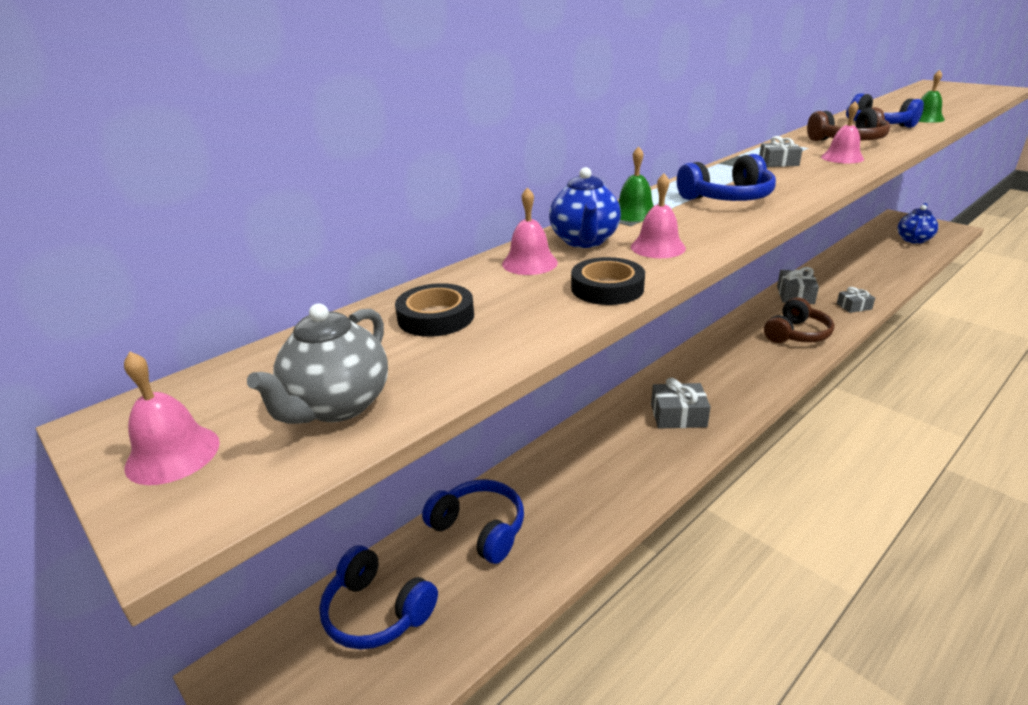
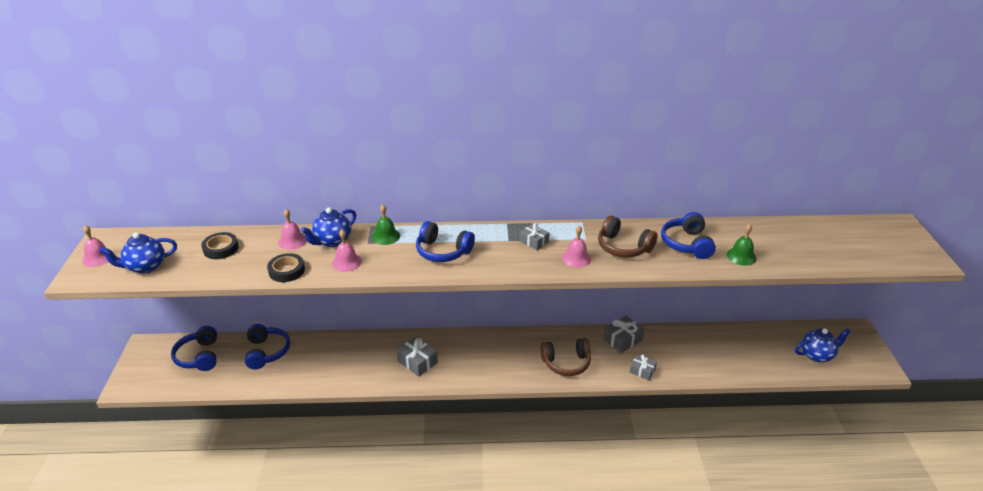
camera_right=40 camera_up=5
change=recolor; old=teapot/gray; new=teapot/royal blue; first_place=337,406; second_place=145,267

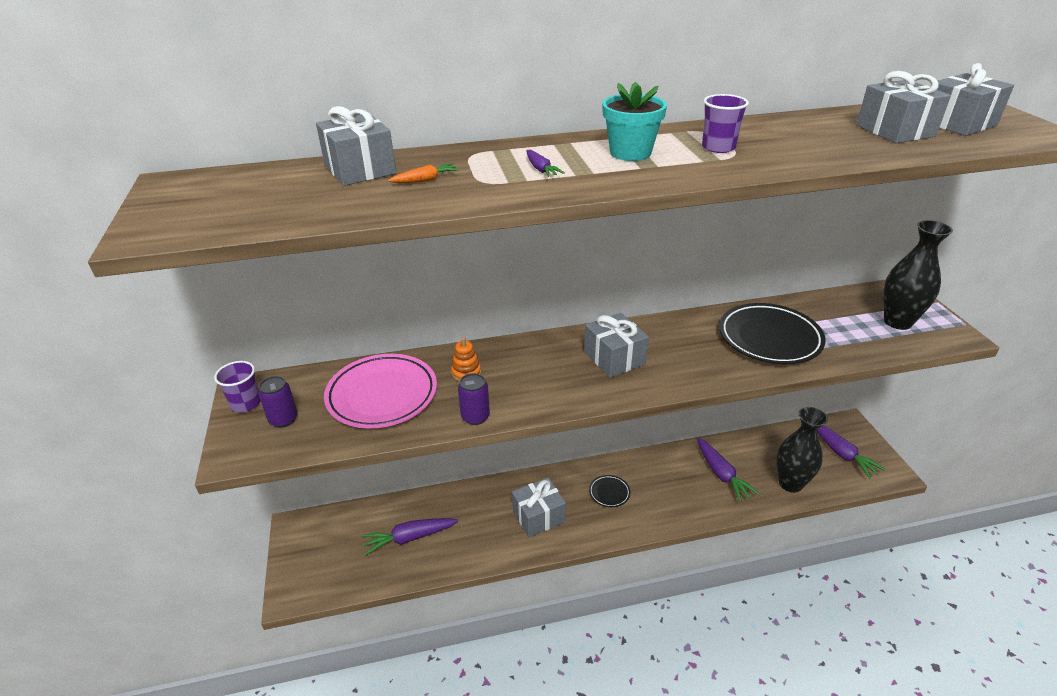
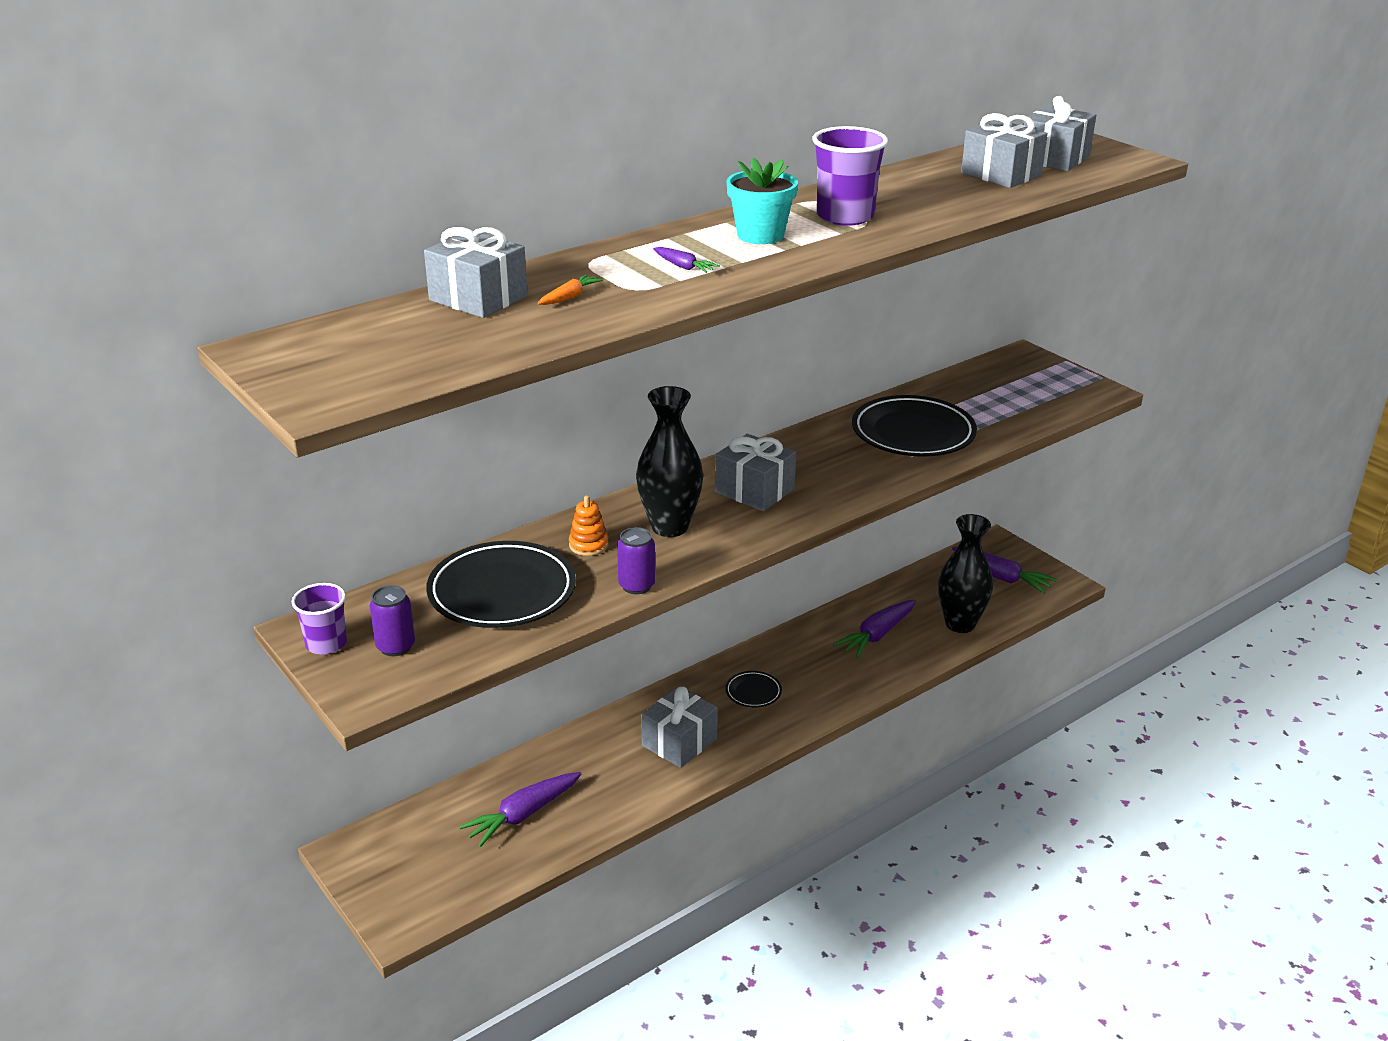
camera_right=-25 camera_up=-5
change=recolor; old=flat dish/rosy; new=flat dish/jet-black; first_place=382,395; second_place=502,592
change=move; old=tall vase/jet-black; first_place=897,322; second_place=669,527
change=resize; old=beaker/violet; first_place=718,147; second_place=845,216; factor=1.54
change=rotate; old=root vegetable/violet; first_place=721,474; second_place=877,635; degrees=90

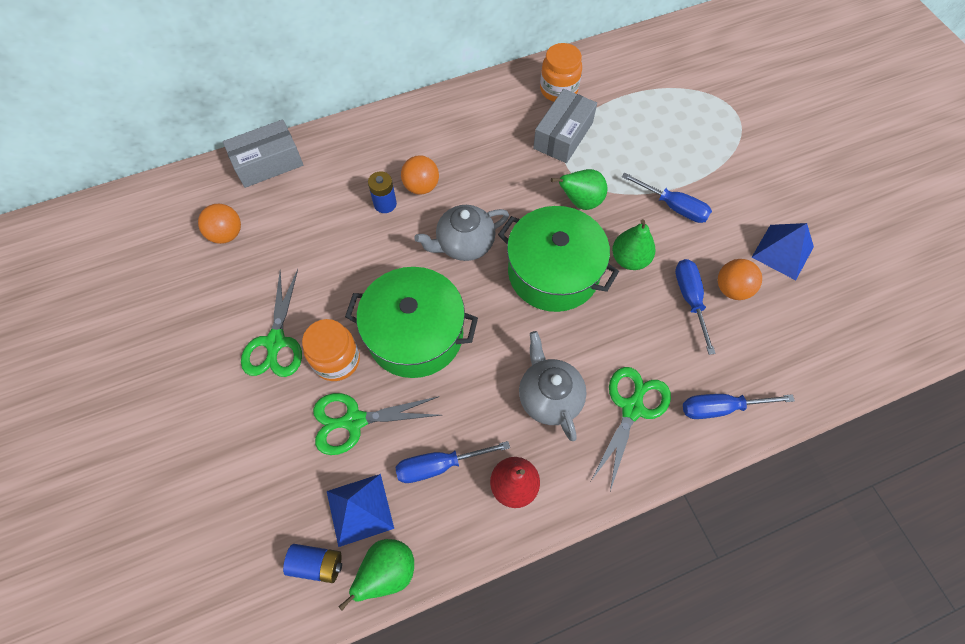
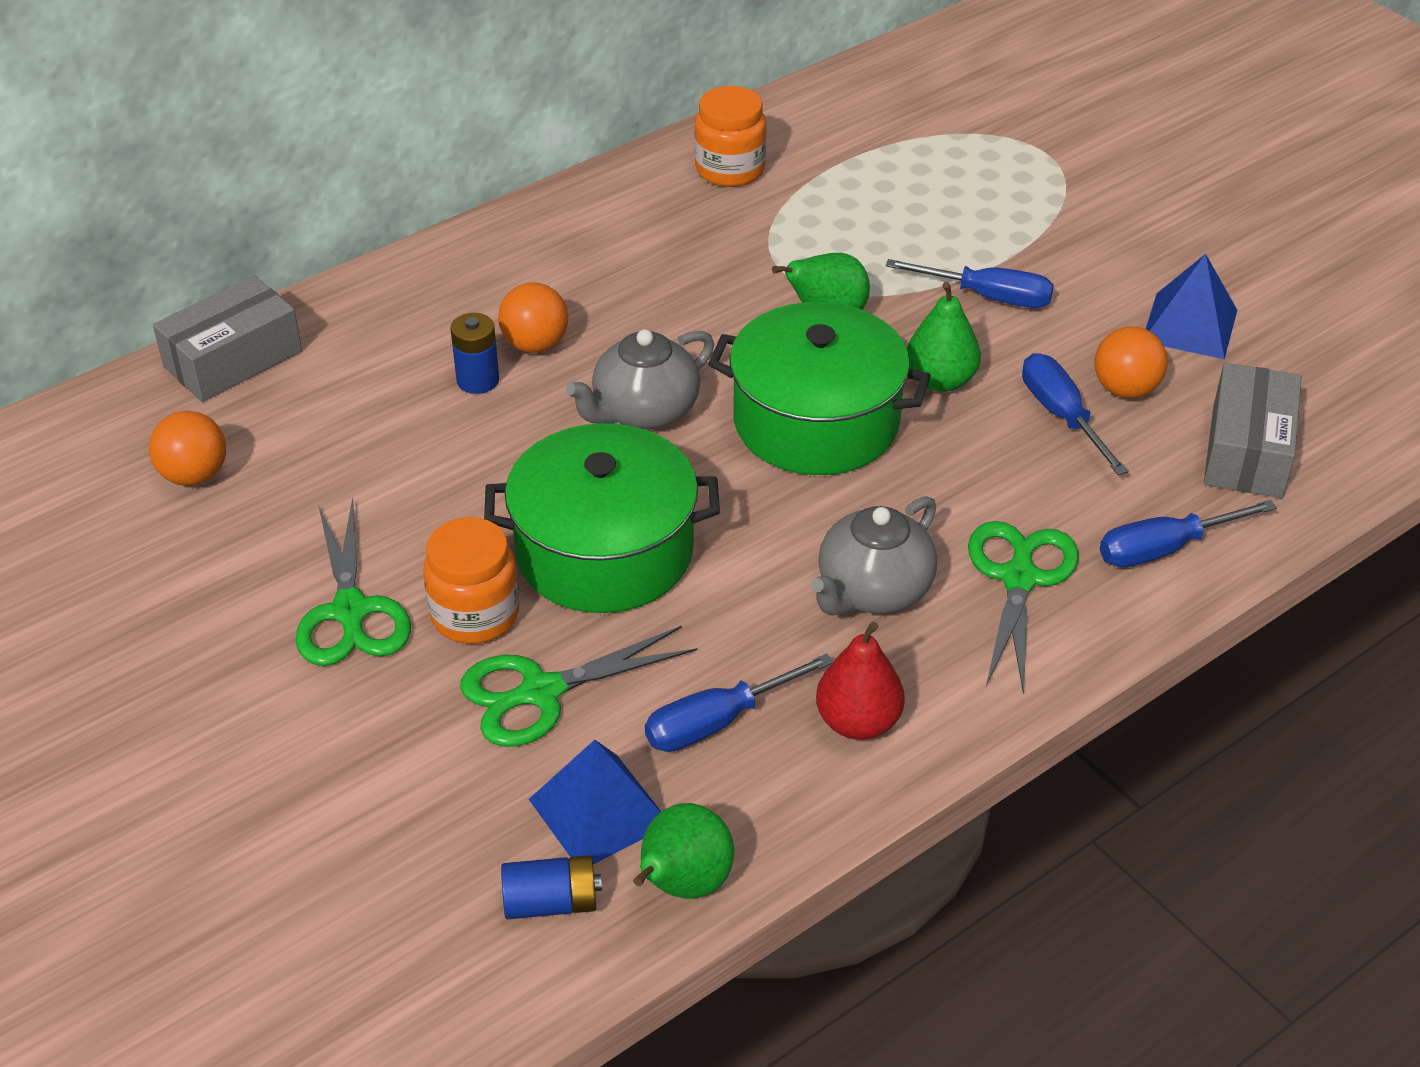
camera_right=-15 camera_up=-20
change=rotate; old=teapot/gray; first_place=549,397; second_place=873,591; degrees=-105
change=move; old=box/gray; first_place=563,135; second_place=1247,451

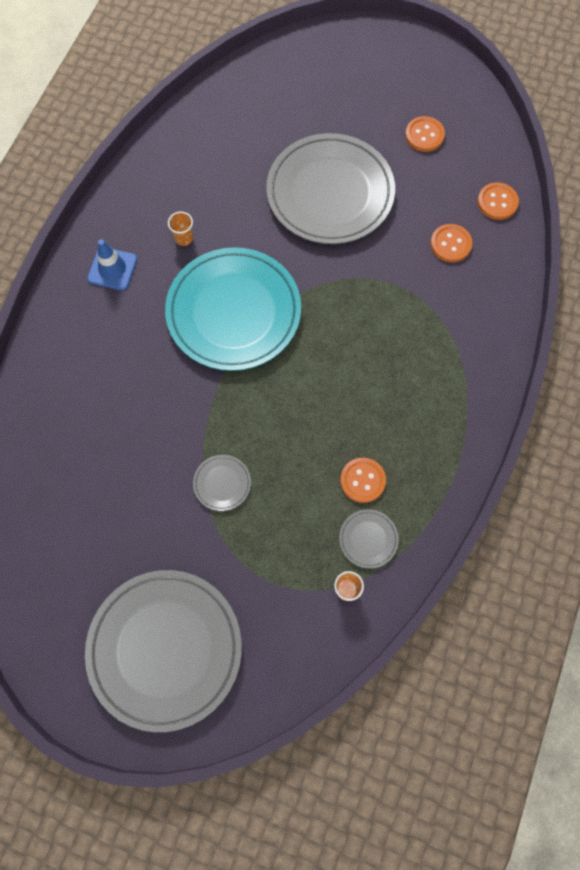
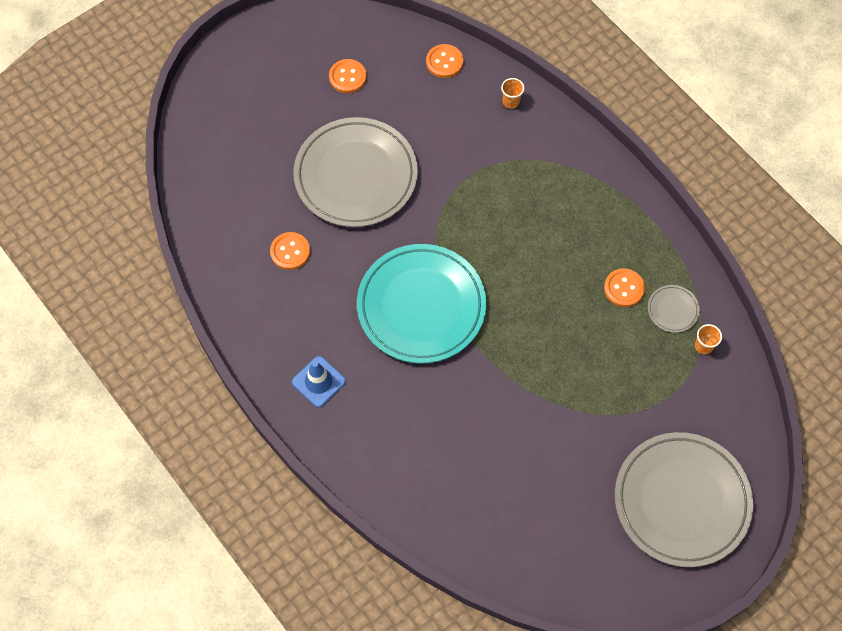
camera_right=-60 camera_up=-5
change=move; old=sewing button/orange; first_place=450,244; second_place=290,252
change=move; old=beaker/orange; first_place=184,238; second_place=511,101
change=delete; old=flat dish/gray; first_place=222,483

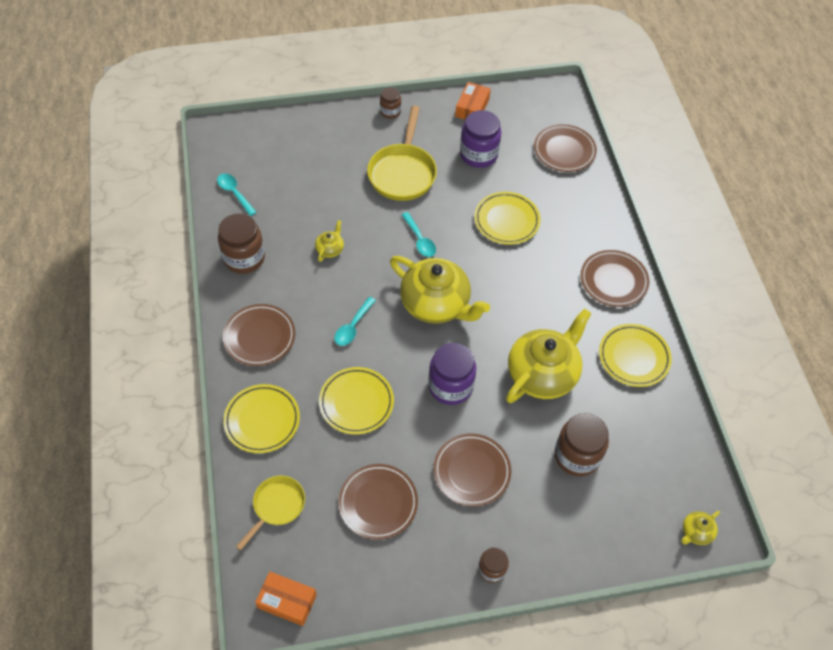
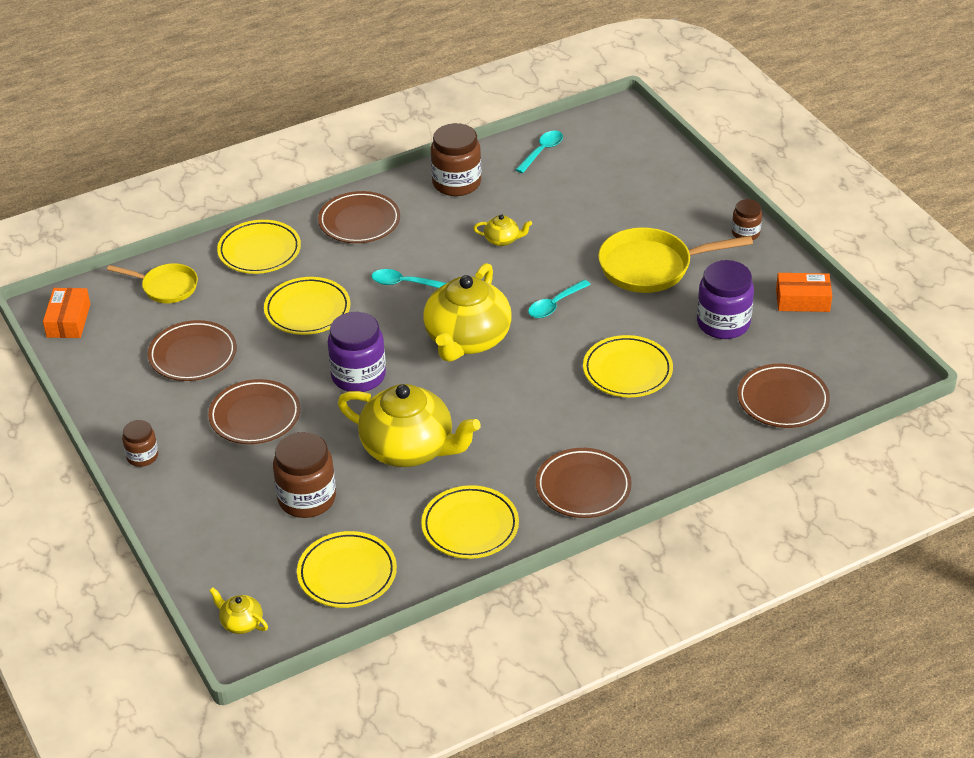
camera_right=75 camera_up=-15
change=insert; new=flat dish/bright yellow; second_place=347,574

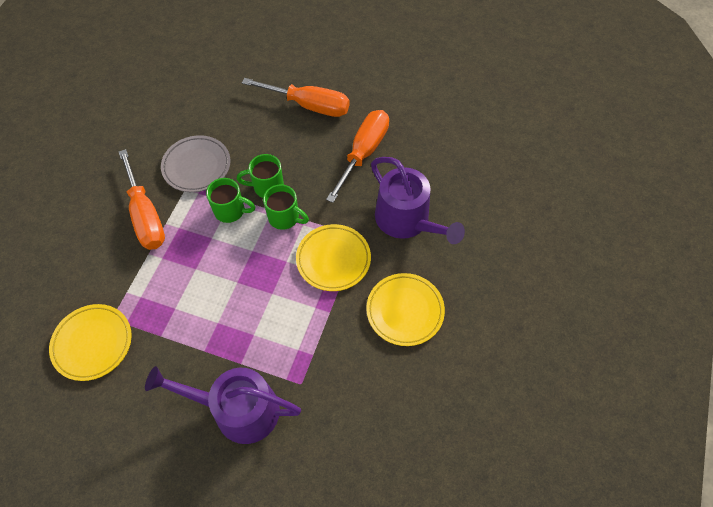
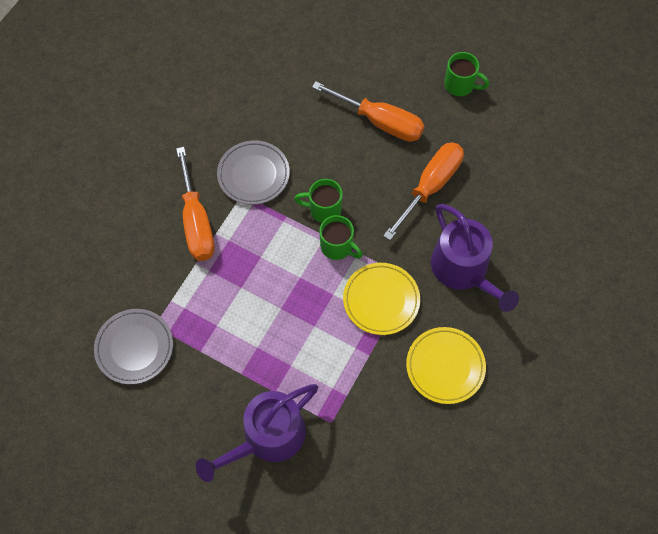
camera_right=10 camera_up=5
change=recolor; old=flat dish/bright yellow; new=flat dish/gray; first_place=93,343; second_place=134,347
change=rotate; old=watering pot/violet; first_place=238,409; second_place=267,437; degrees=-60
change=move; old=tea mug/emerald; first_place=231,211; second_place=460,85

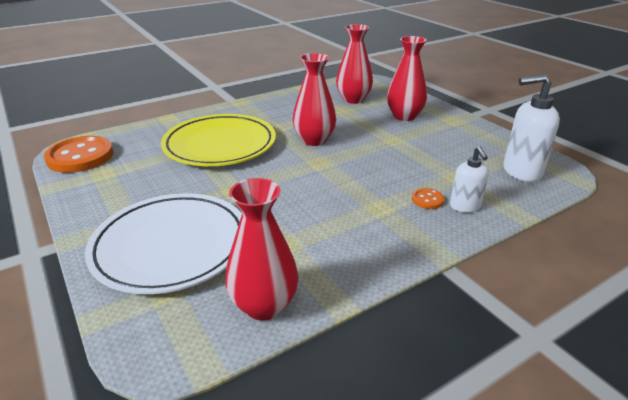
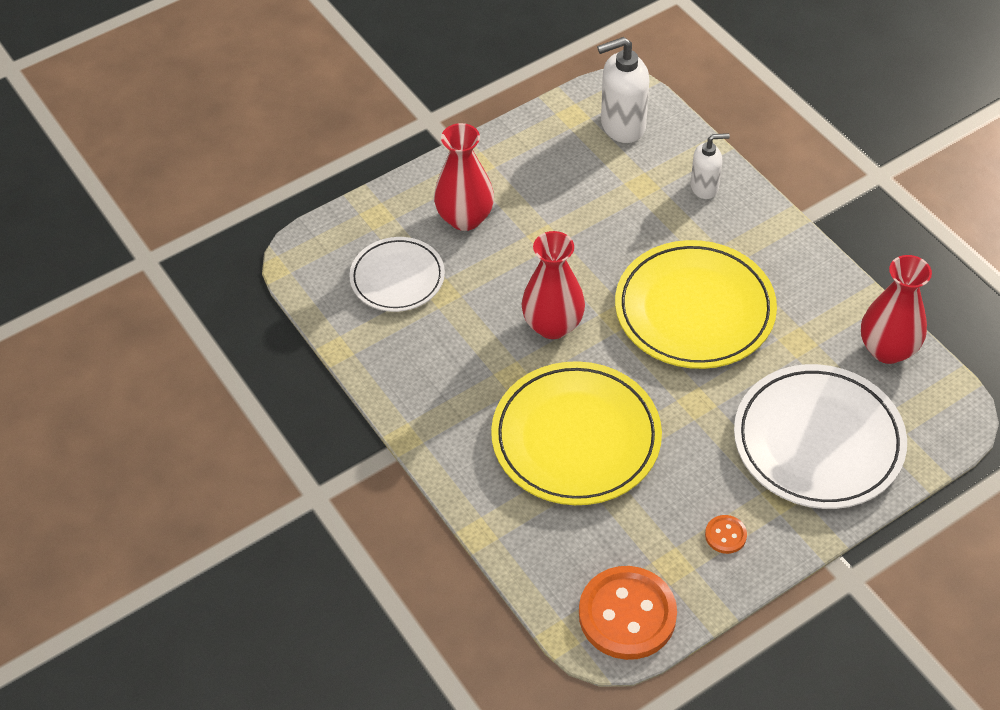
camera_right=-90 camera_up=20
change=replace; old=tall vase/red; new=flat dish/snow-white; first_place=353,99; second_place=397,278
change=rotate; old=soap pump/snow-white; first_place=521,171; second_place=622,126; degrees=75
change=insert; new=flat dish/bright yellow; second_place=694,310
change=move; old=sewing button/orange; first_place=427,200; second_place=725,535

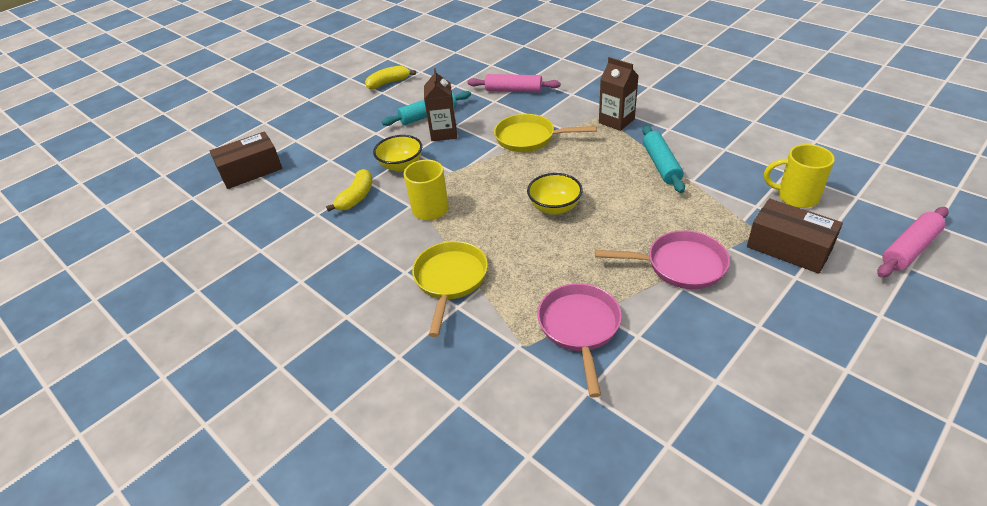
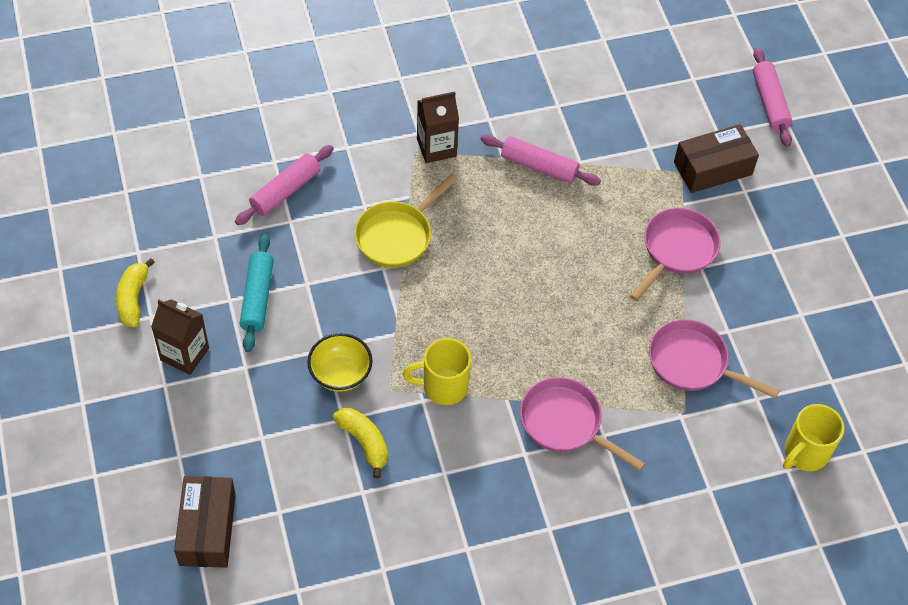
camera_right=-65 camera_up=15
change=move; old=milk carton/dark brown; first_place=443,133; second_place=184,354
change=recolor; old=dough roller/aqua; new=dough roller/rosy; first_place=661,165; second_place=539,166
change=recolor; old=frying pan/bright yellow; new=frying pan/rosy; first_place=450,280; second_place=565,423
change=move; old=tea mug/bright yellow; first_place=796,197; second_place=804,453
change=delete; old=deep dish/bright yellow; first_place=554,207

